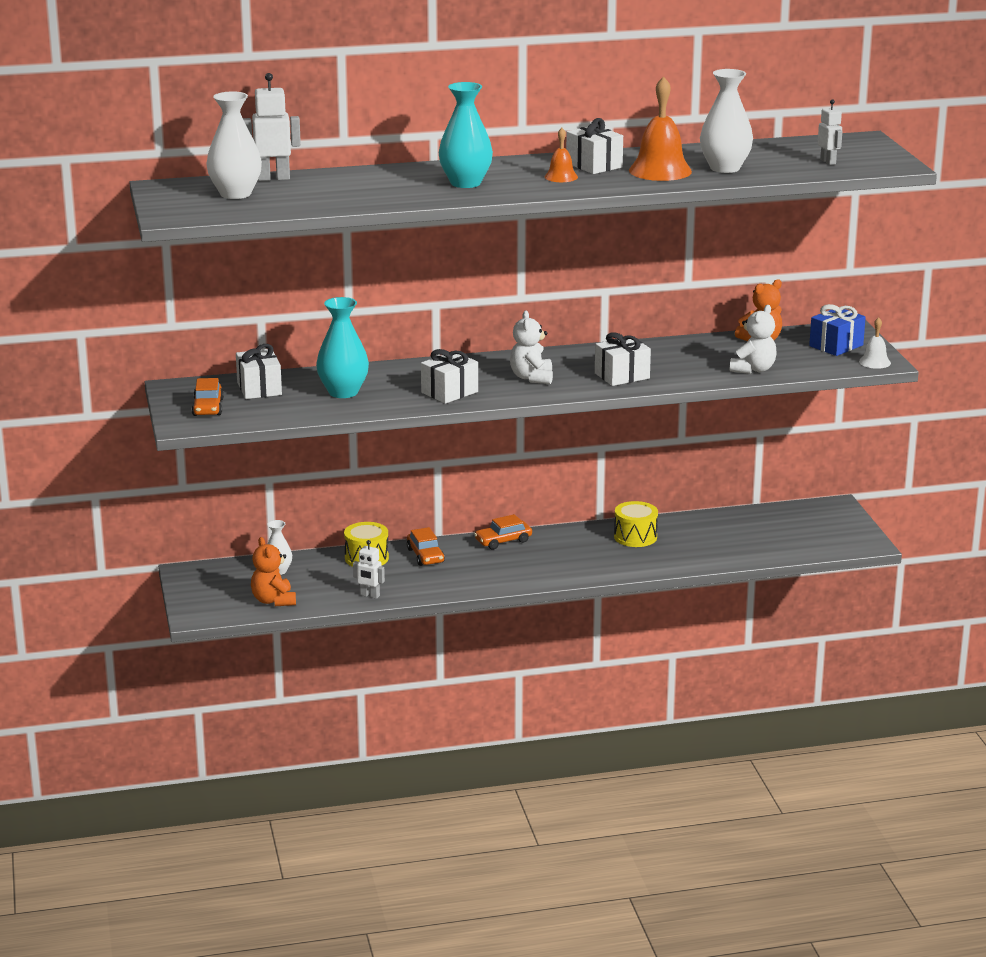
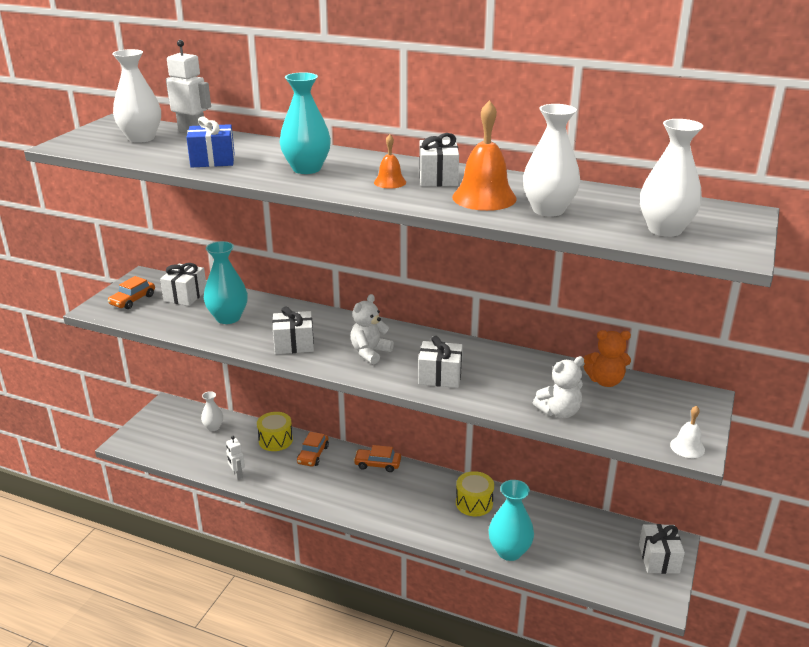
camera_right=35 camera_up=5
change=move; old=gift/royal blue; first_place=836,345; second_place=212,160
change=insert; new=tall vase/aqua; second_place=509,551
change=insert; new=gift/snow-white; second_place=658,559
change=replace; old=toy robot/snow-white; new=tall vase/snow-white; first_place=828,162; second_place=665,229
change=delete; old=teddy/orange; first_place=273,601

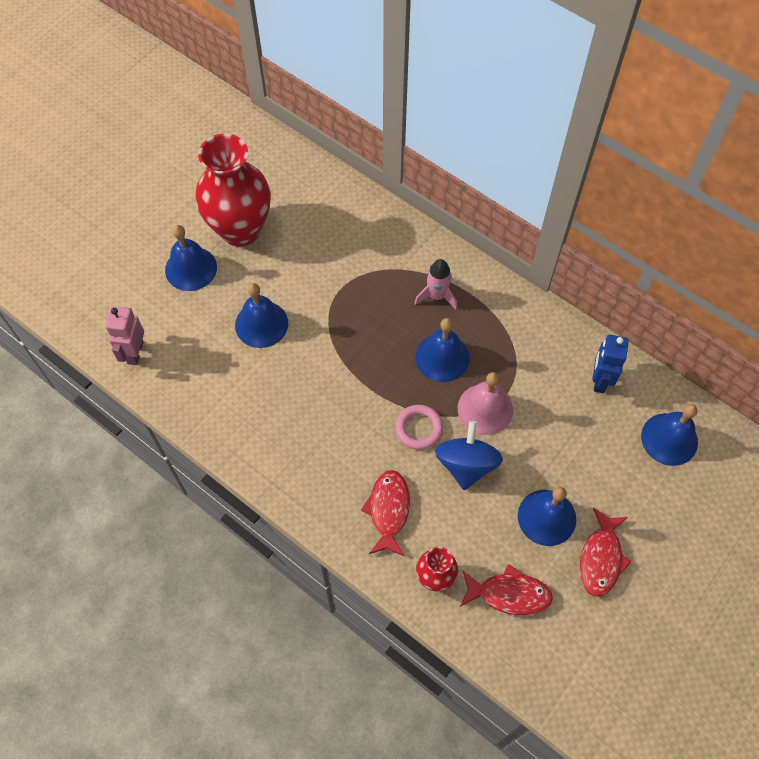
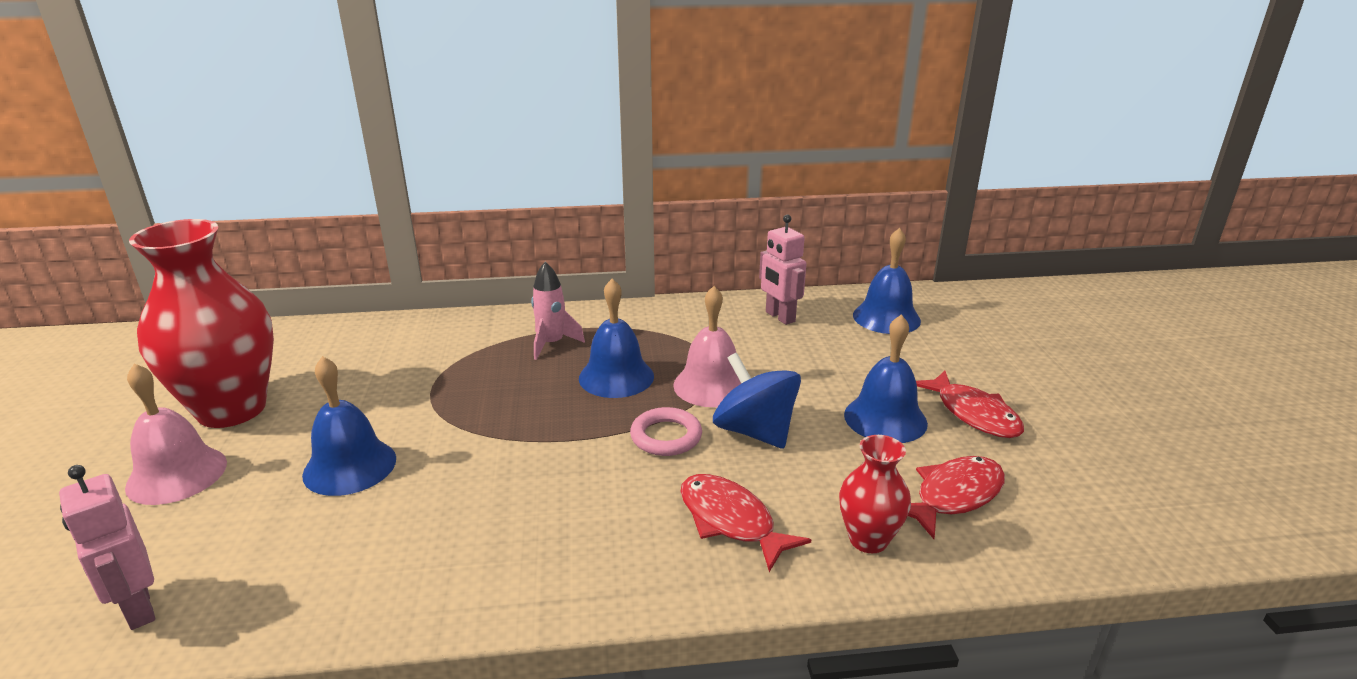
camera_right=-45 camera_up=-35
change=recolor; old=school bell/royal blue; new=school bell/rosy; first_place=191,268; second_place=177,474
change=recolor; old=toy robot/royal blue; new=toy robot/rosy; first_place=600,380; second_place=779,317

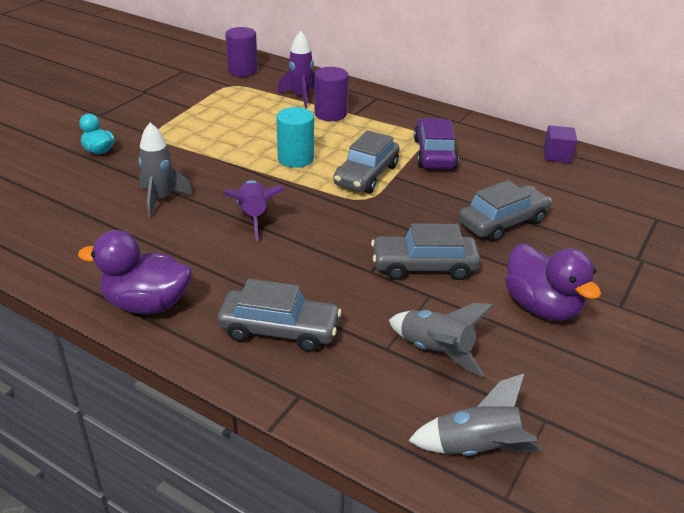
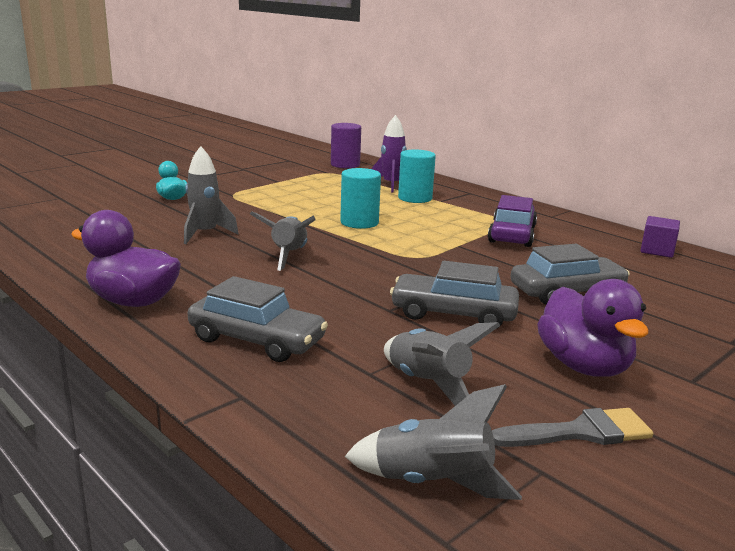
camera_right=15 camera_up=-15
change=recolor; old=toy rocket/violet; new=toy rocket/gray; first_place=253,217; second_place=288,256
change=recolor; old=cylinder/violet; new=cylinder/aqua; first_place=330,114; second_place=415,198
change=insert; new=paintbrush/gray; second_place=580,432
change=delete; old=car/gray; first_place=366,175

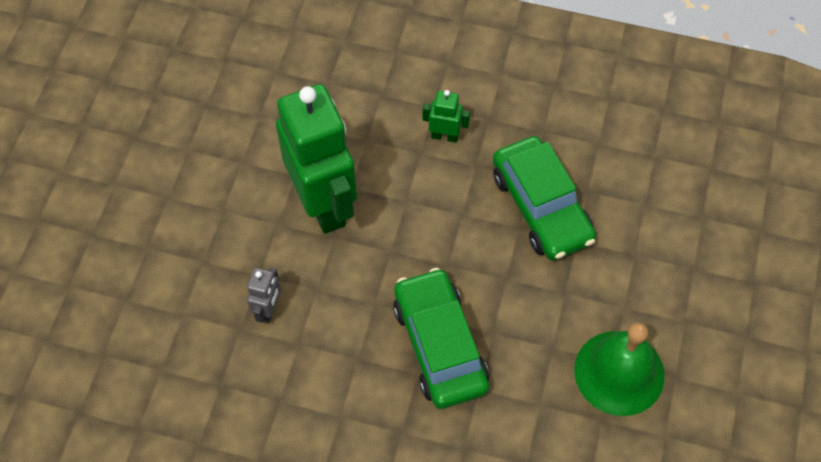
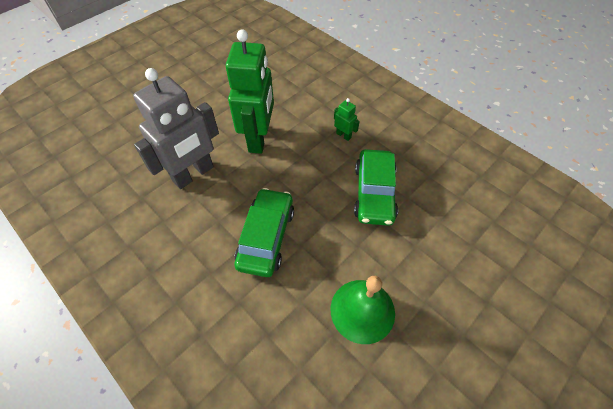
camera_right=30 camera_up=-5
change=resize; old=toy robot/gray; first_place=268,310; second_place=193,174; factor=2.43

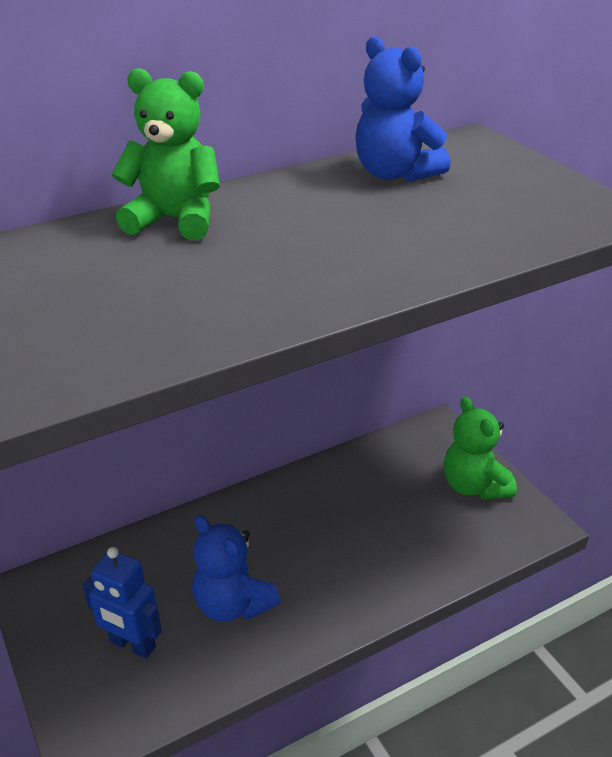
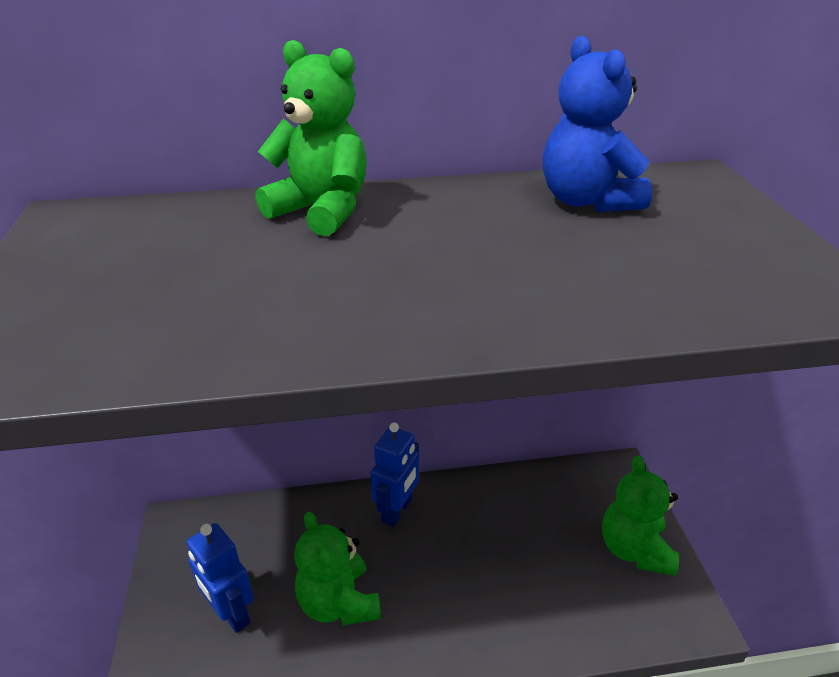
camera_right=20 camera_up=0
change=recolor; old=teddy/royal blue; new=teddy/emerald; first_place=233,604; second_place=339,602
change=insert; new=toy robot/royal blue; second_place=397,510

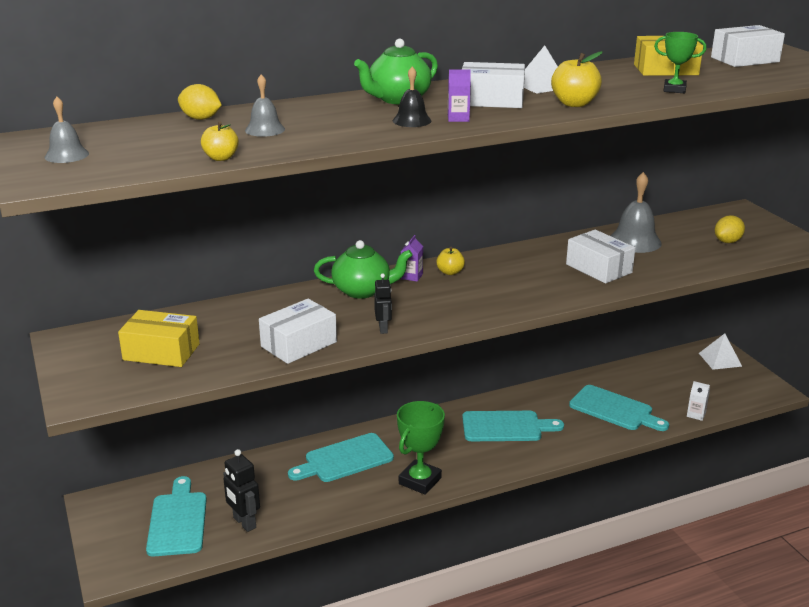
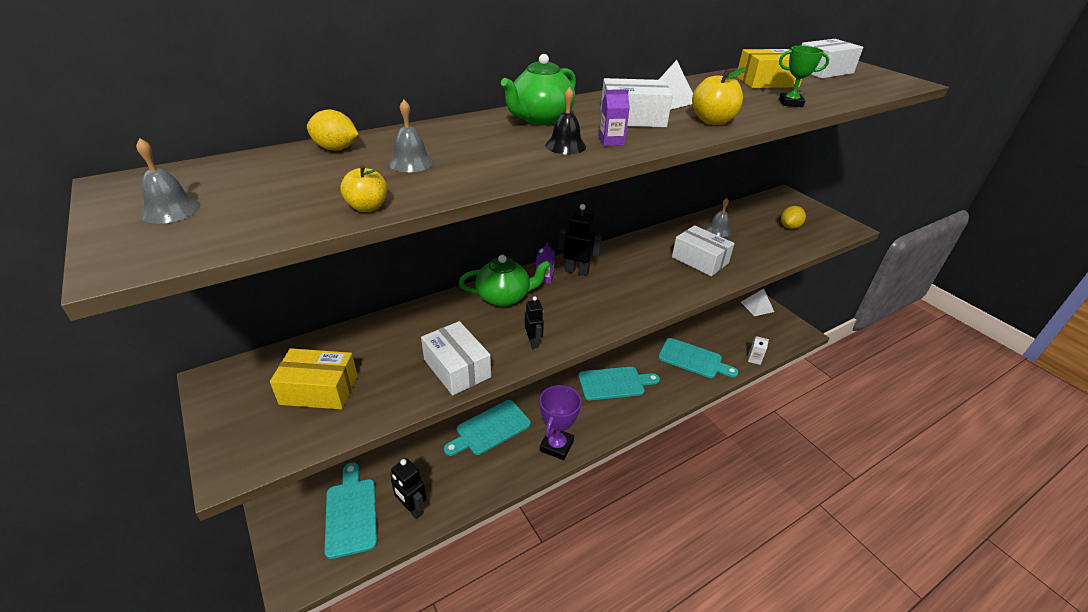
camera_right=-10 camera_up=10
change=rotate; old=box/snow-white; first_place=299,344; second_place=457,368; degrees=-75
change=recolor; old=award cup/emerald; new=award cup/violet; first_place=420,481; second_place=556,446
change=replace; old=apple fruit/bright yellow; new=toy robot/jet-black; first_place=450,272; second_place=577,271
change=resize; old=school bell/gray; first_place=634,241; second_place=718,230; factor=0.58

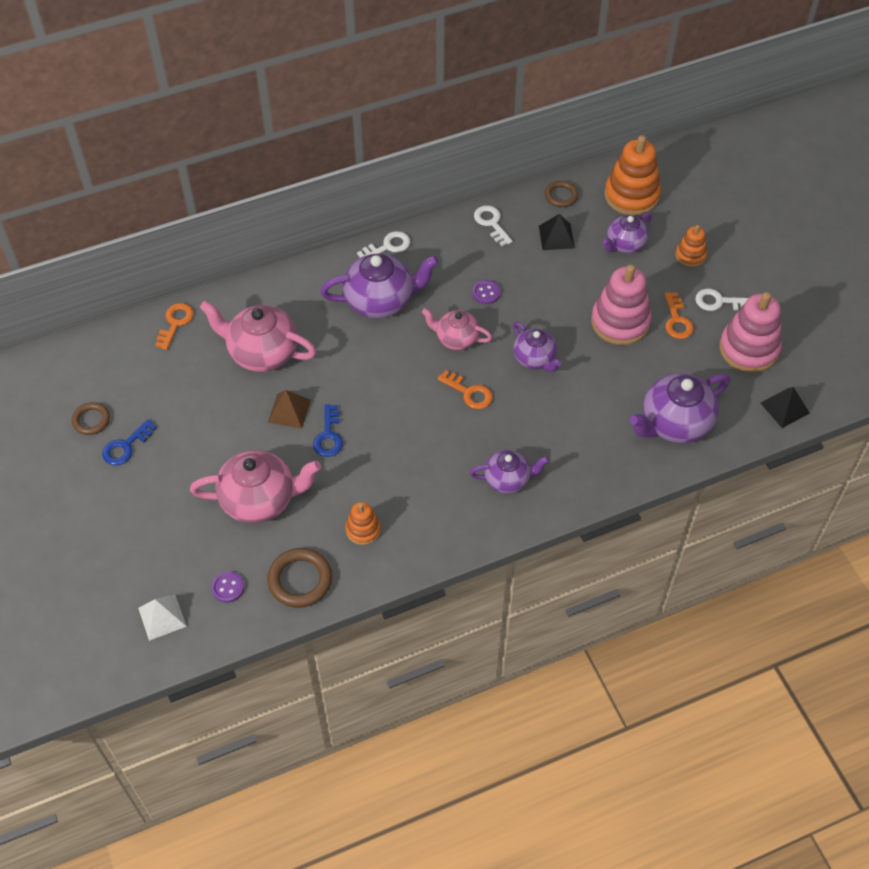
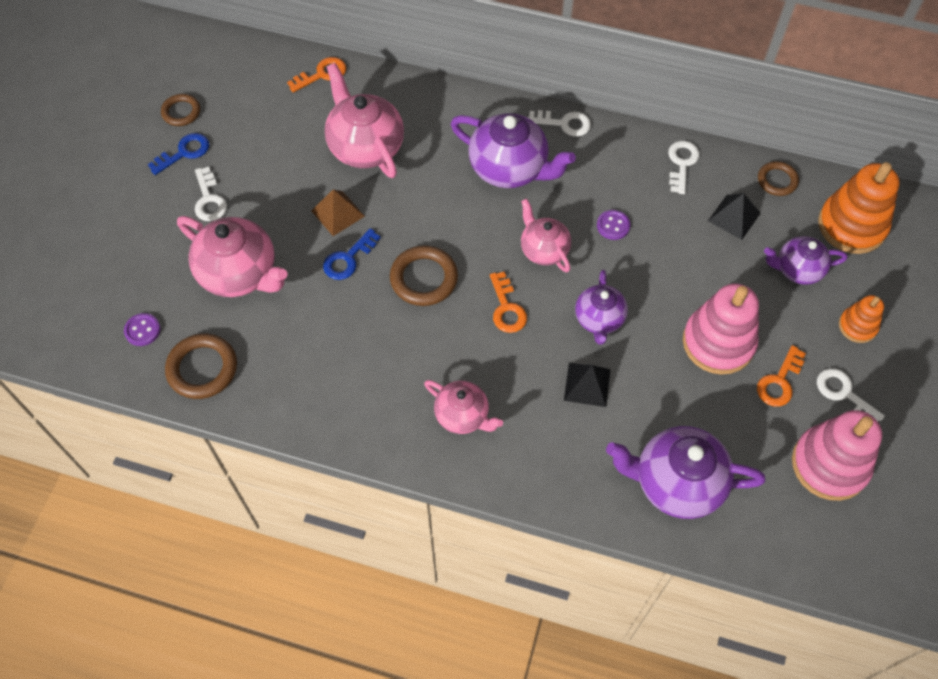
camera_right=40 camera_up=5
change=rotate; old=door key/royal blue; first_place=125,447; second_place=184,152; degrees=150
change=insert; new=door key/snow-white; second_place=209,200
change=insert; new=ring/dark brown; second_place=424,278
change=recolor; old=teapot/violet; new=teapot/rosy; first_place=508,479; second_place=463,415
change=move; old=solid pyramid/jet-black; first_place=784,408; second_place=587,384
change=delete; old=solid pyramid/snow-white; first_place=162,617
change=delete; old=stacking toy/orange; first_place=363,530

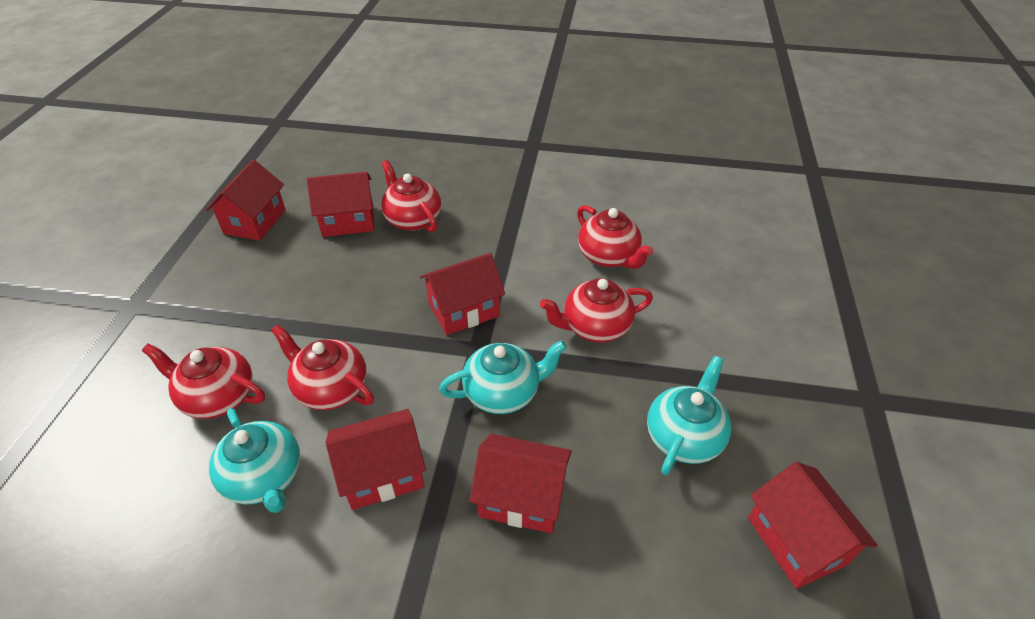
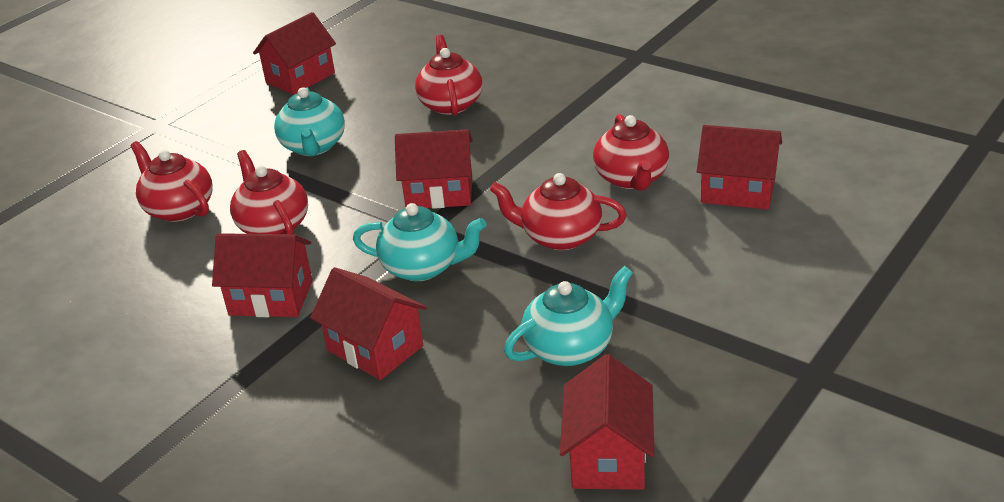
camera_right=30 camera_up=-10
change=move; old=teapot/aqua; first_place=265,478; second_place=314,147
change=move; old=house/red; first_place=348,221; second_place=738,191

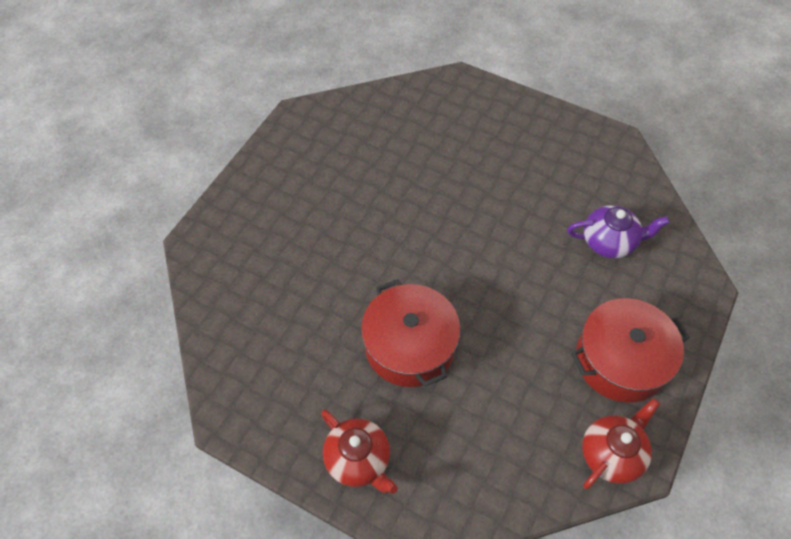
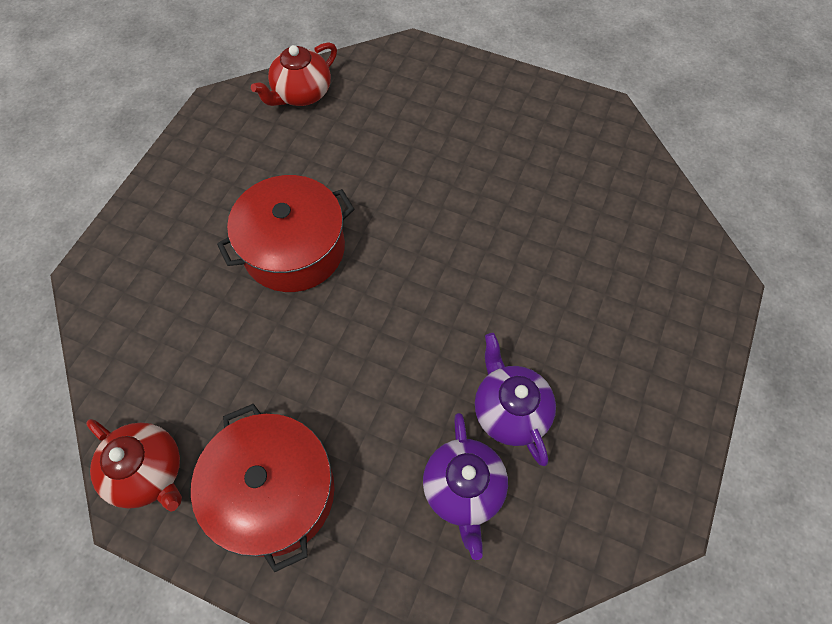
camera_right=85 camera_up=5
change=move; old=teapot/red; first_place=358,460; second_place=301,94
change=insert; new=teapot/violet; second_place=510,411

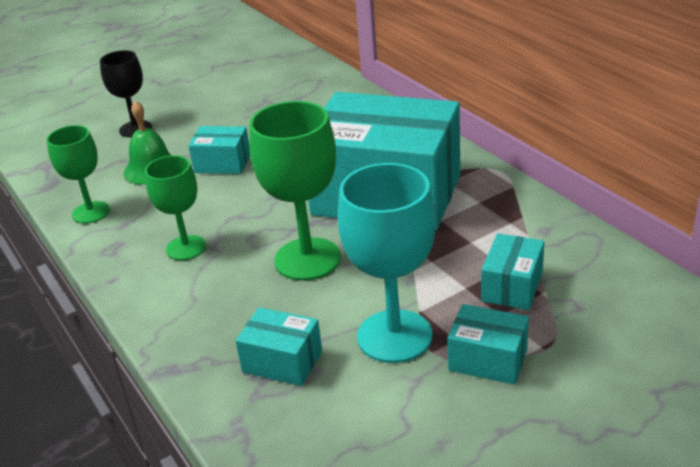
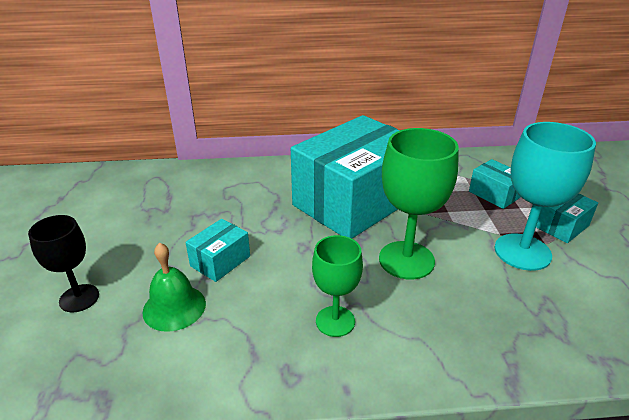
camera_right=-65 camera_up=0
change=delete; old=wine glass/emerald; first_place=91,212
change=delete; old=box/aqua; first_place=282,362

